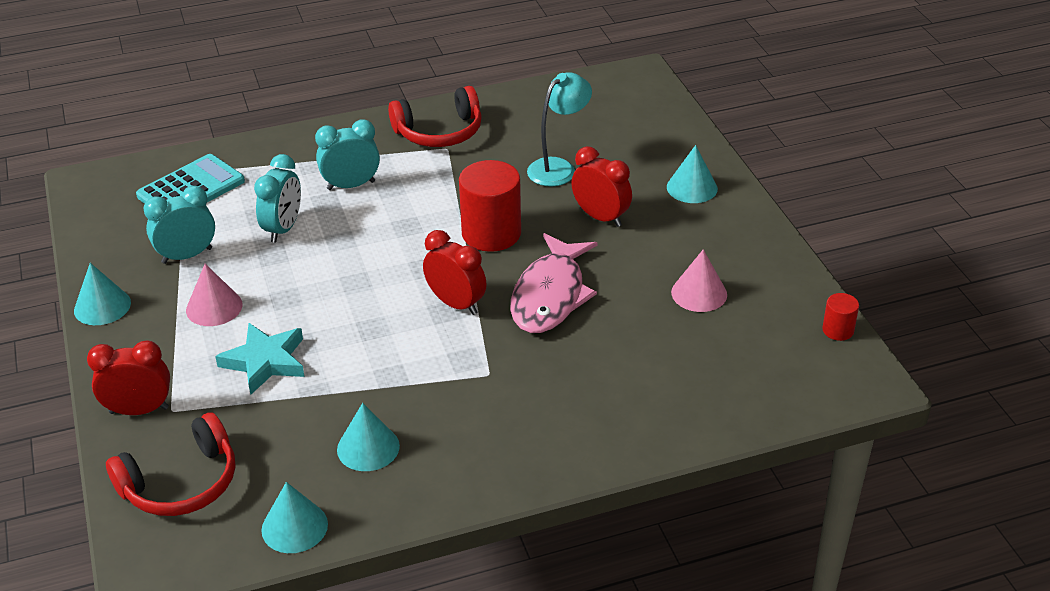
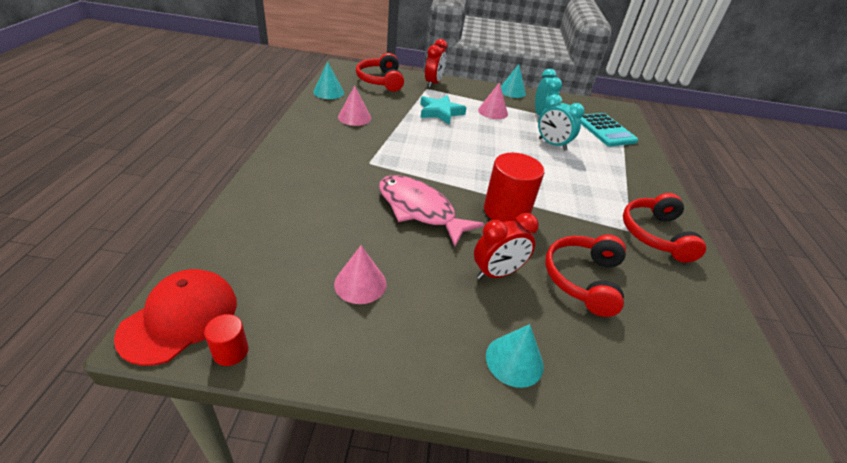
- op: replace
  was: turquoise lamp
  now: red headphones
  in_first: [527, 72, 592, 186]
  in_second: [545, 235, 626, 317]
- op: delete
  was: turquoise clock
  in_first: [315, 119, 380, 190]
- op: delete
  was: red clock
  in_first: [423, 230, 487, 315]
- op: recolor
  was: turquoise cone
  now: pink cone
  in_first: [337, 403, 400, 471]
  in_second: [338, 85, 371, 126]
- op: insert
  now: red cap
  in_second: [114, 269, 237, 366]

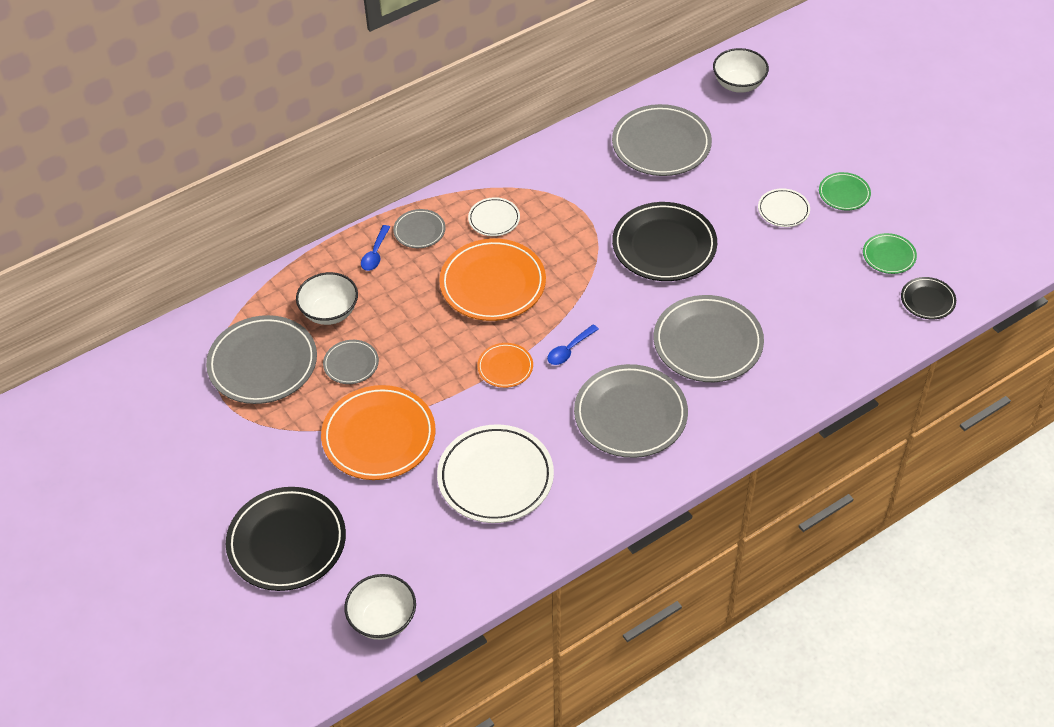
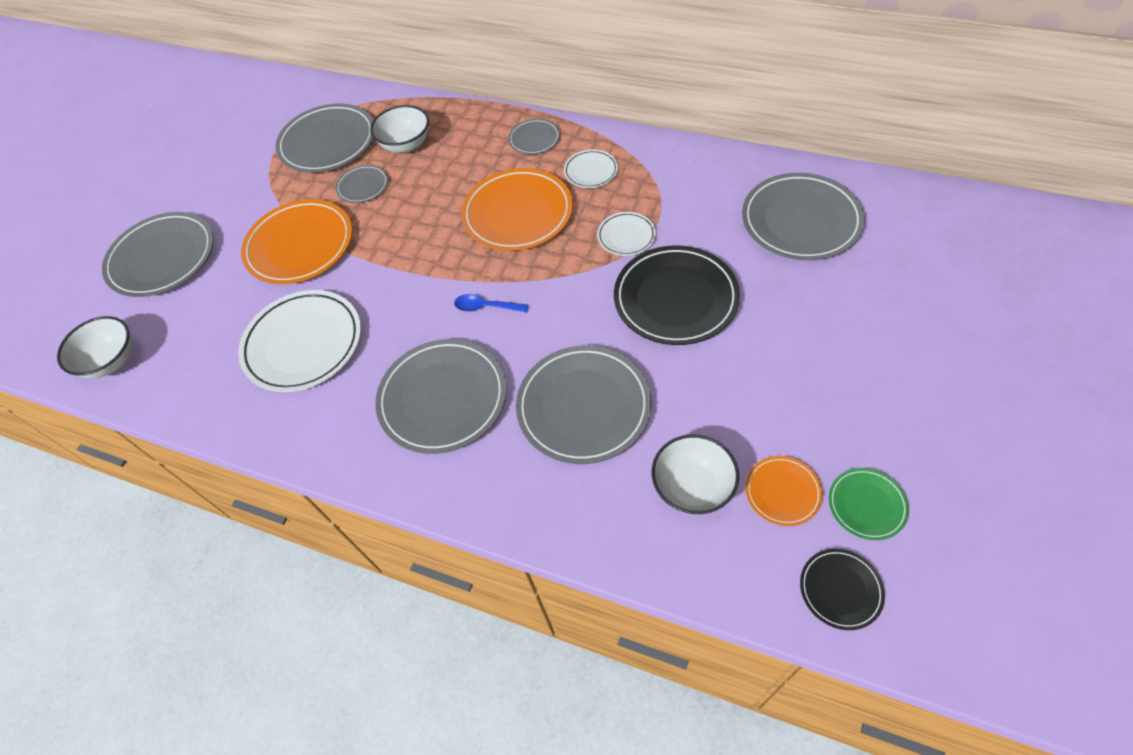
- op: move
  was: white bowl
  in_first: [713, 48, 769, 93]
  in_second: [652, 434, 739, 515]
- op: delete
  was: green plate
  in_first: [819, 172, 871, 210]
- op: move
  was: white plate
  in_first: [758, 188, 810, 227]
  in_second: [597, 212, 656, 256]
- op: delete
  was: blue spoon
  in_first: [361, 225, 390, 271]
- op: move
  was: orange plate
  in_first: [477, 343, 533, 388]
  in_second: [745, 456, 823, 526]
- op: recolor
  was: black plate
  now: grey plate
  in_first: [226, 487, 346, 591]
  in_second: [102, 212, 214, 297]

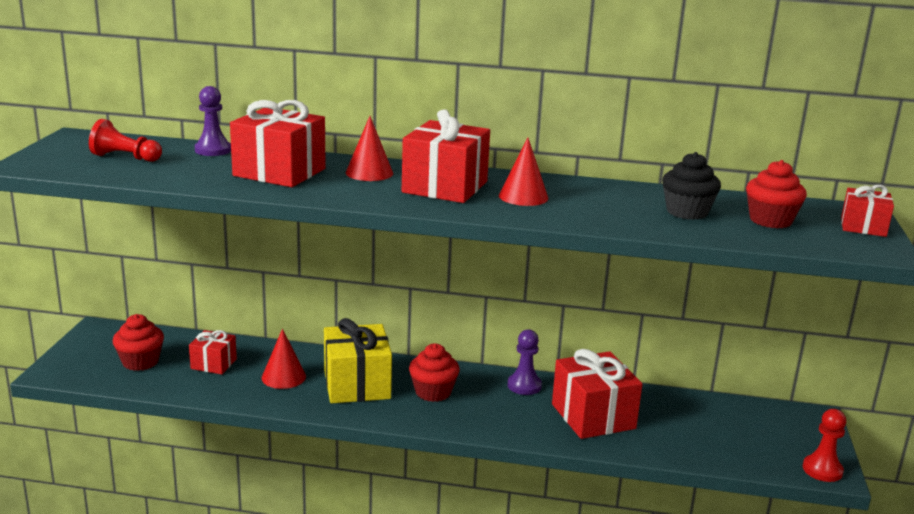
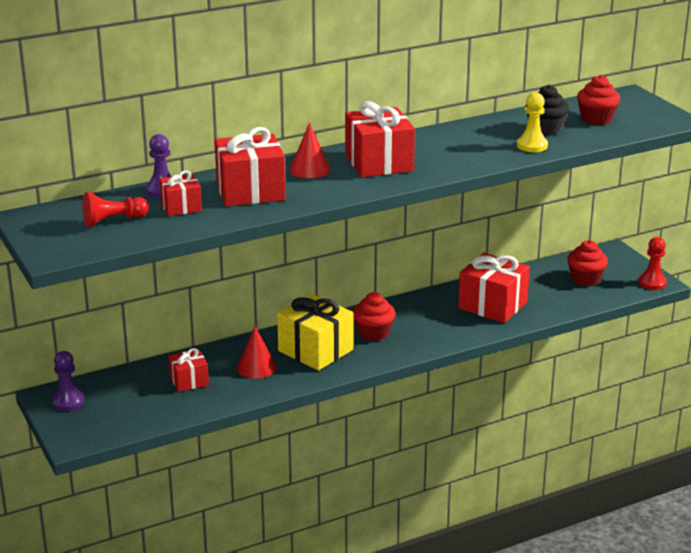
- op: delete
  was: red cone
  in_first: [499, 138, 548, 206]
- op: move
  was: red gift
  in_first: [841, 185, 894, 237]
  in_second: [160, 171, 202, 216]
- op: move
  was: red cupcake
  in_first: [113, 314, 164, 371]
  in_second: [567, 240, 608, 286]
- op: move
  was: purple pawn
  in_first: [507, 329, 542, 395]
  in_second: [52, 351, 85, 411]
- op: insert
  now: yellow pawn
  in_second: [517, 92, 548, 152]

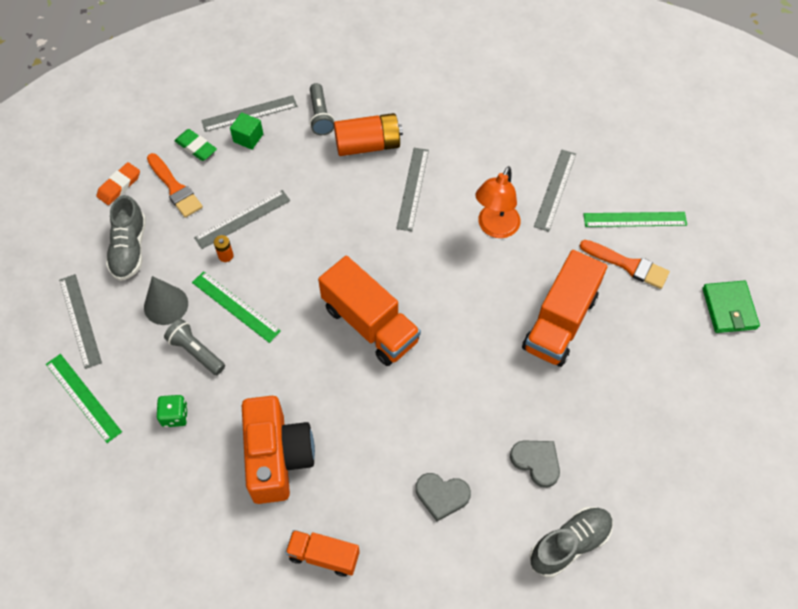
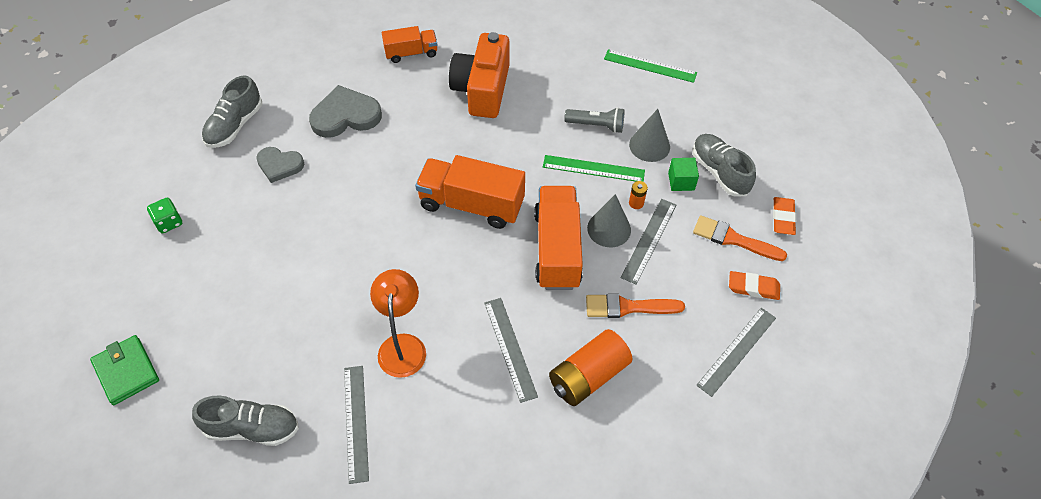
- op: delete
  was: grey flashlight
  in_first: [310, 83, 335, 135]
- op: move
  was: green cube
  in_first: [230, 112, 263, 150]
  in_second: [668, 158, 699, 191]
- op: recolor
  was: green eraser
  now: orange eraser
  in_first: [174, 129, 217, 161]
  in_second: [729, 271, 780, 300]
- op: replace
  was: green ruler
  now: grey shoe
  in_first: [584, 212, 687, 227]
  in_second: [192, 395, 299, 446]
- op: move
  was: orange brush
  in_first: [580, 240, 670, 289]
  in_second: [586, 294, 685, 318]
- op: move
  was: orange truck
  in_first: [522, 250, 607, 367]
  in_second: [534, 186, 583, 290]
- op: delete
  was: grey ruler
  in_first: [59, 274, 102, 369]
- op: move
  was: green dice
  in_first: [157, 395, 188, 427]
  in_second: [147, 198, 182, 233]
- op: rotate
  was: orange camera
  in_first: [242, 396, 315, 504]
  in_second: [449, 32, 509, 118]
  clockwise: 45
- op: resize
  was: grey heart
  in_first: [416, 473, 471, 521]
  in_second: [309, 85, 382, 138]
  ratio: 1.55
- op: insert
  now: grey cone
  in_second: [587, 194, 631, 247]

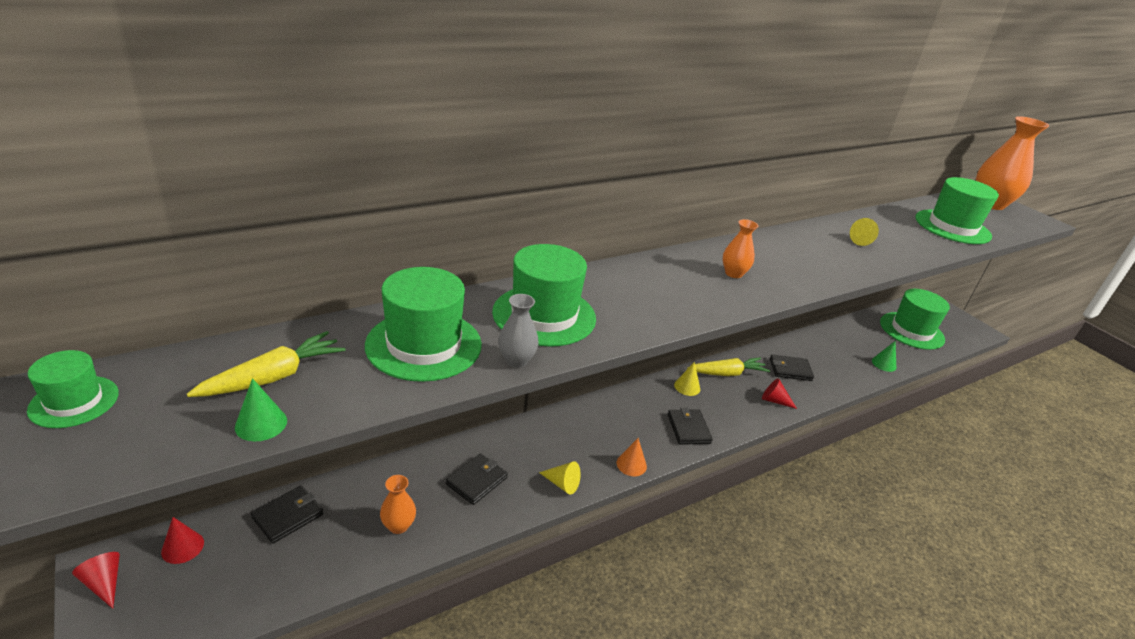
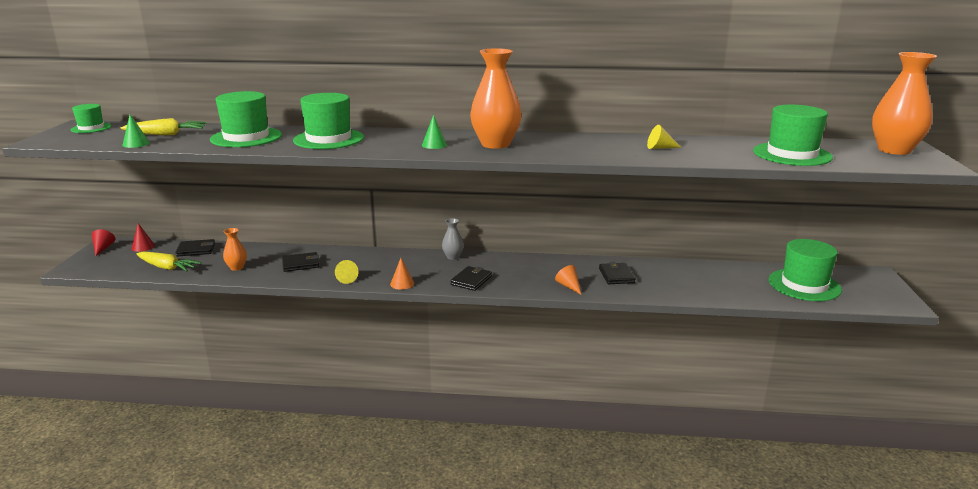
- op: resize
  was: orange vase
  in_first: [723, 219, 758, 278]
  in_second: [470, 48, 522, 149]
  ratio: 2.05
- op: move
  was: grey vase
  in_first: [498, 294, 539, 368]
  in_second: [442, 218, 464, 260]
- op: move
  was: green cone
  in_first: [872, 341, 896, 372]
  in_second: [422, 115, 447, 149]
- op: rotate
  was: black wallet
  in_first: [770, 354, 814, 381]
  in_second: [599, 262, 636, 284]
  clockwise: 45
- op: move
  was: yellow carrot
  in_first: [687, 357, 770, 376]
  in_second: [137, 252, 201, 271]
- op: delete
  was: yellow cone
  in_first: [674, 362, 700, 396]
- op: recolor
  was: red cone
  now: orange cone
  in_first: [762, 378, 797, 409]
  in_second: [555, 265, 581, 294]

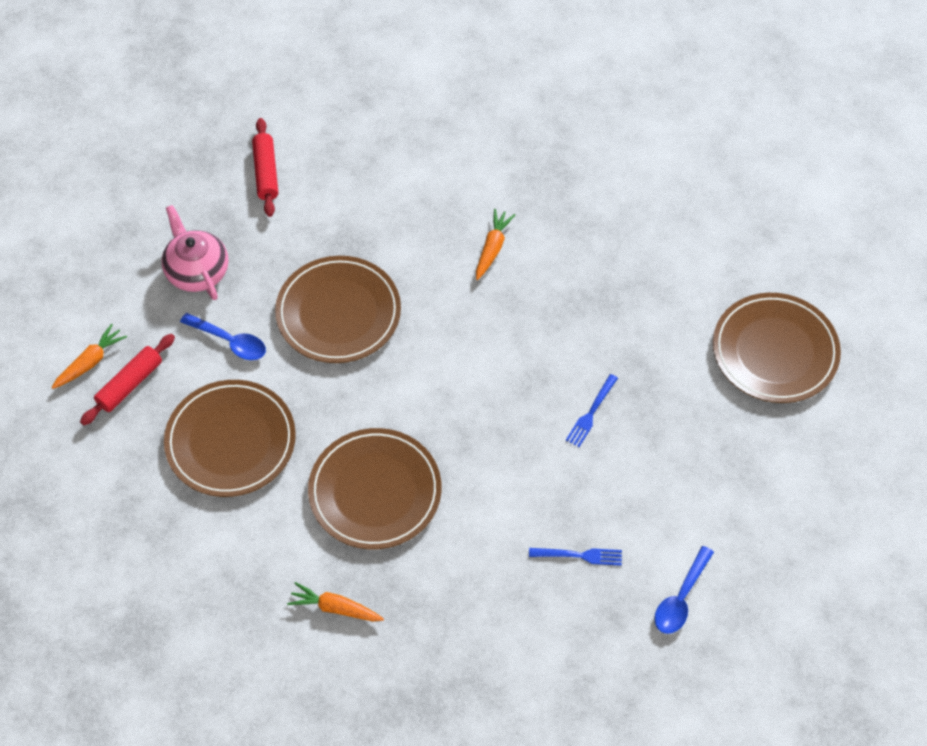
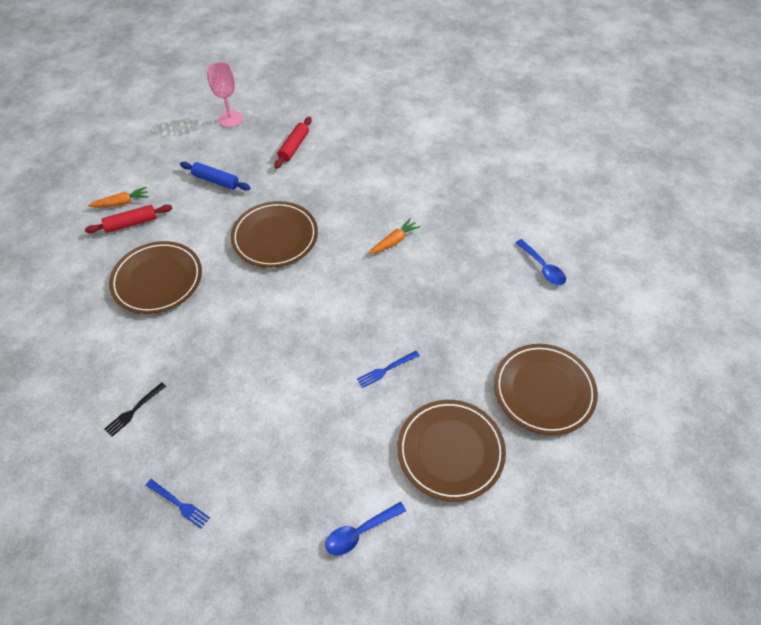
- op: replace
  was: pink teapot
  now: blue rolling pin
  in_first: [162, 205, 229, 300]
  in_second: [180, 162, 251, 191]
- op: move
  was: blue spoon
  in_first: [180, 313, 266, 360]
  in_second: [516, 239, 566, 285]
- op: move
  was: brown plate
  in_first: [308, 428, 441, 549]
  in_second: [397, 400, 506, 502]
- op: move
  was: blue fork
  in_first: [529, 548, 622, 566]
  in_second: [146, 479, 210, 529]
- op: replace
  was: orange carrot
  now: black fork
  in_first: [287, 582, 384, 621]
  in_second: [104, 382, 166, 437]
- op: insert
  now: pink goblet
  in_second: [207, 62, 243, 127]

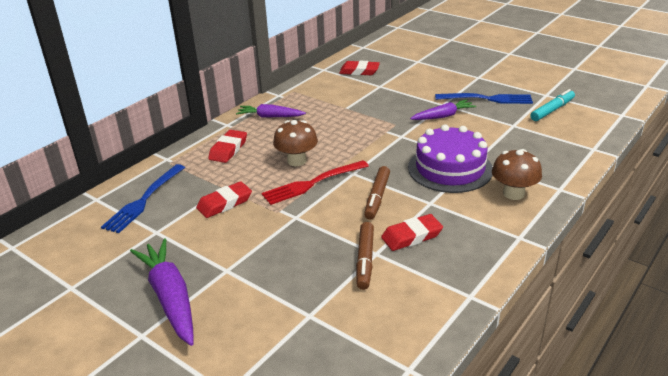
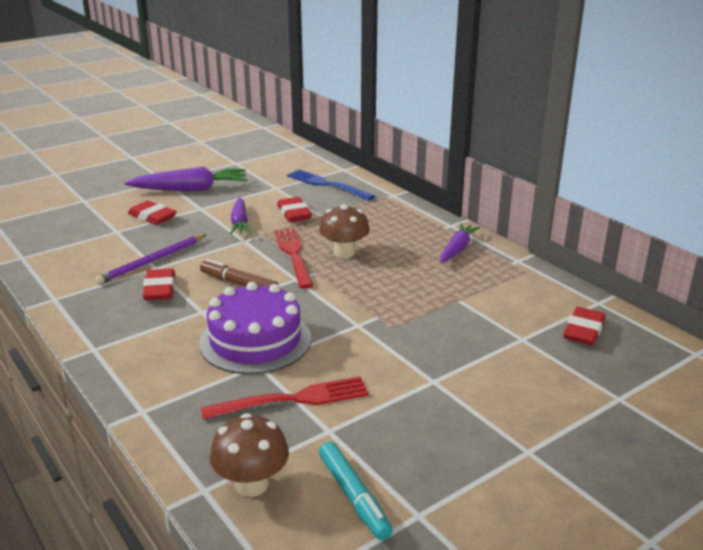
- op: delete
  was: blue fork
  in_first: [435, 93, 533, 104]
- op: move
  was: purple carrot
  in_first: [410, 99, 476, 120]
  in_second: [230, 198, 251, 234]
- op: move
  was: red eraser
  in_first: [208, 130, 247, 163]
  in_second: [128, 201, 177, 225]
- op: move
  was: brown mushroom
  in_first: [492, 149, 542, 200]
  in_second: [210, 413, 289, 497]
- op: replace
  was: brown marker
  now: purple pencil
  in_first: [356, 222, 374, 290]
  in_second: [95, 235, 206, 284]
- op: insert
  now: red fork
  in_second: [201, 376, 369, 420]

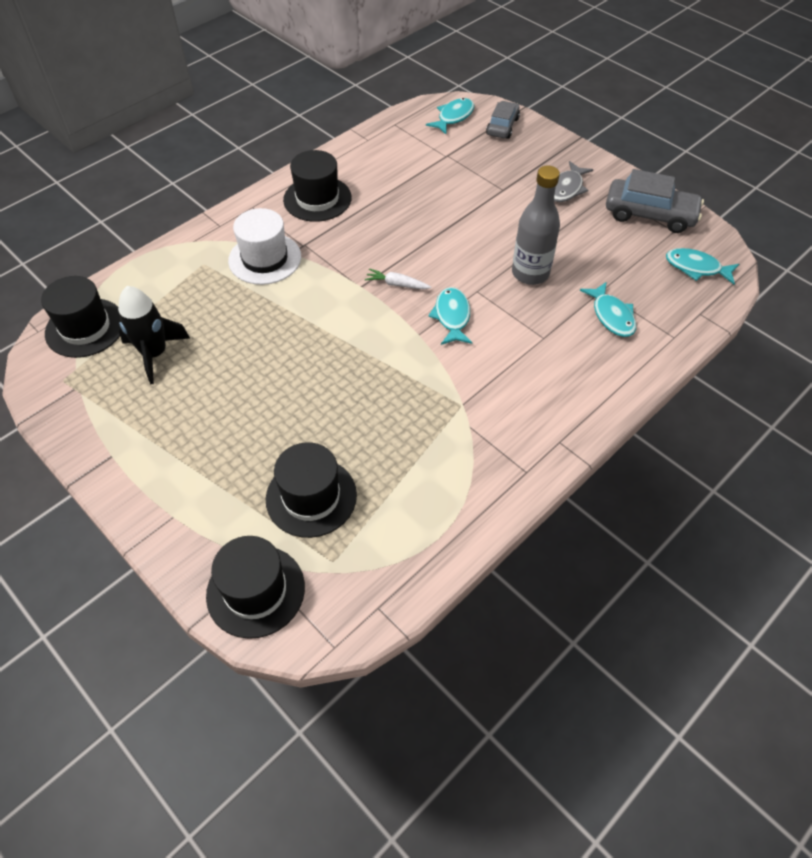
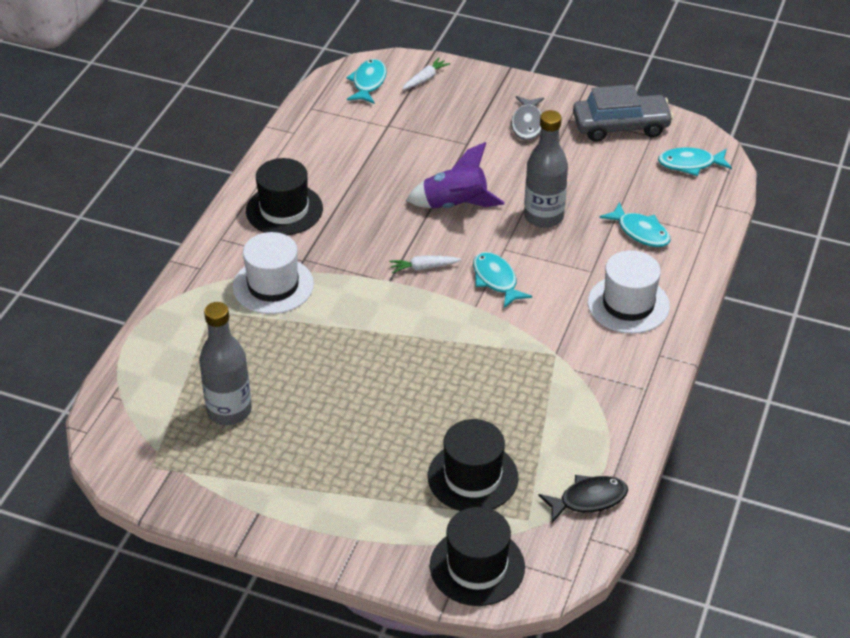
- op: replace
  was: grey car
  now: white carrot
  in_first: [486, 101, 520, 139]
  in_second: [402, 58, 450, 90]
- op: delete
  was: black hat
  in_first: [41, 276, 121, 358]
- op: replace
  was: black rocket
  now: grey bottle
  in_first: [118, 286, 190, 384]
  in_second: [199, 302, 252, 425]
- op: insert
  now: purple rocket
  in_second: [406, 142, 505, 208]
- op: insert
  now: white hat
  in_second: [588, 250, 670, 334]
- op: insert
  now: black fish
  in_second: [538, 475, 628, 523]

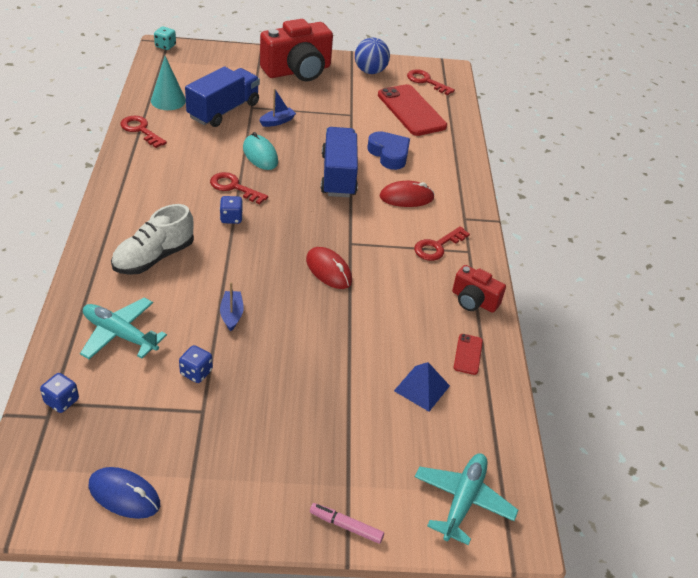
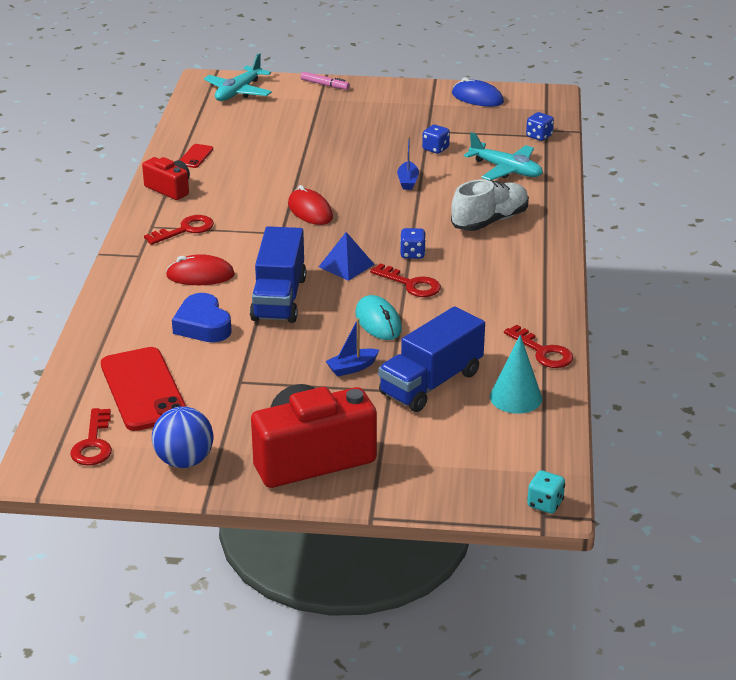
- op: rotate
  was: red key
  in_first: [407, 69, 455, 95]
  in_second: [70, 408, 112, 466]
  clockwise: 45
- op: move
  was: blue pyramid
  in_first: [394, 362, 450, 412]
  in_second: [319, 232, 375, 281]

